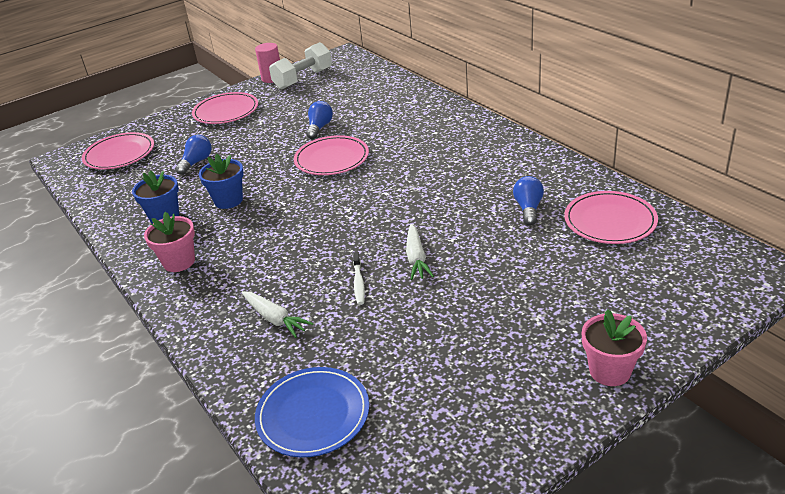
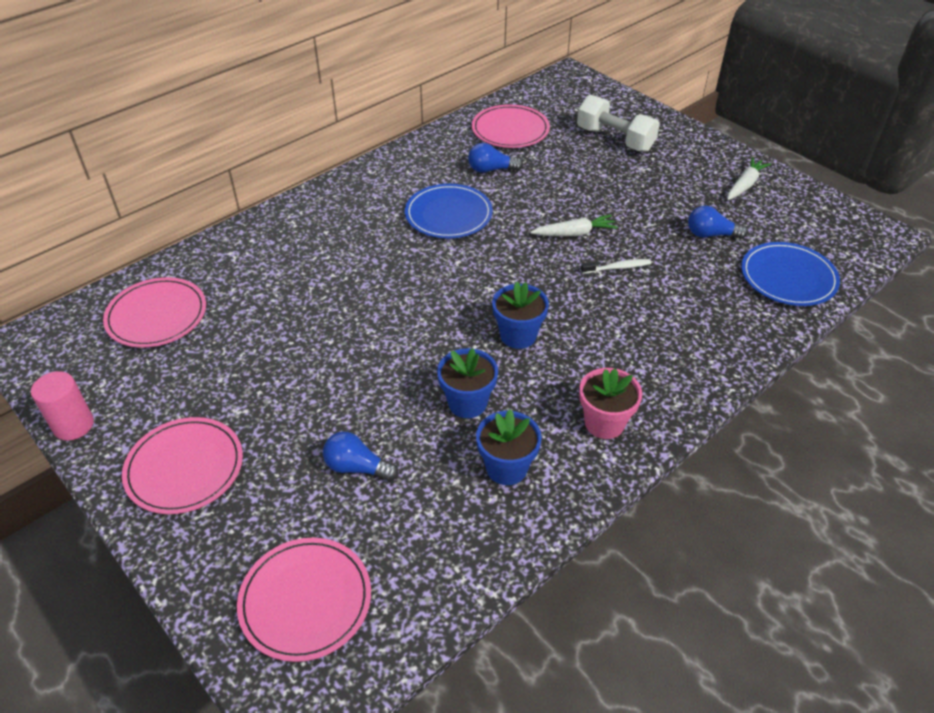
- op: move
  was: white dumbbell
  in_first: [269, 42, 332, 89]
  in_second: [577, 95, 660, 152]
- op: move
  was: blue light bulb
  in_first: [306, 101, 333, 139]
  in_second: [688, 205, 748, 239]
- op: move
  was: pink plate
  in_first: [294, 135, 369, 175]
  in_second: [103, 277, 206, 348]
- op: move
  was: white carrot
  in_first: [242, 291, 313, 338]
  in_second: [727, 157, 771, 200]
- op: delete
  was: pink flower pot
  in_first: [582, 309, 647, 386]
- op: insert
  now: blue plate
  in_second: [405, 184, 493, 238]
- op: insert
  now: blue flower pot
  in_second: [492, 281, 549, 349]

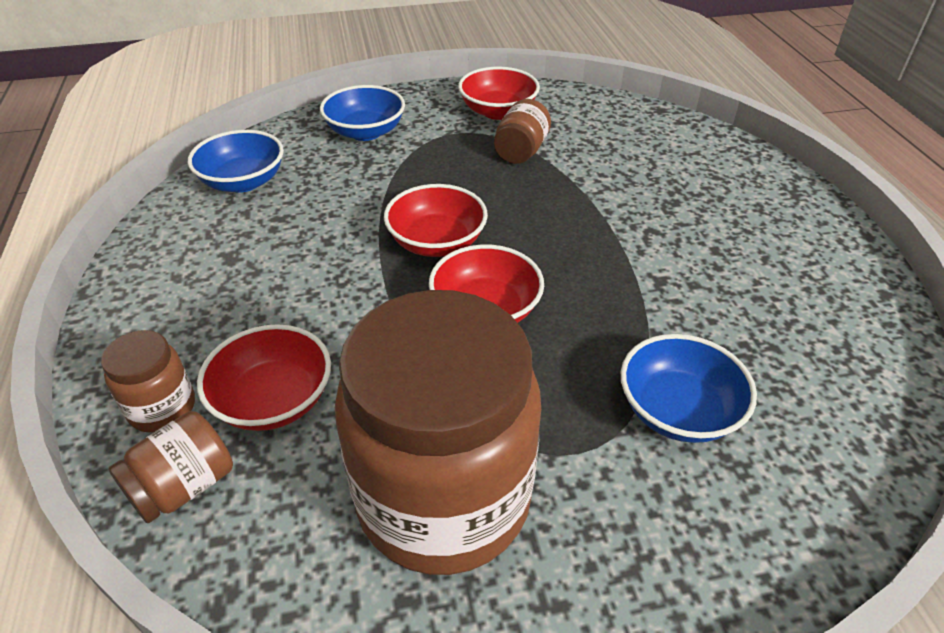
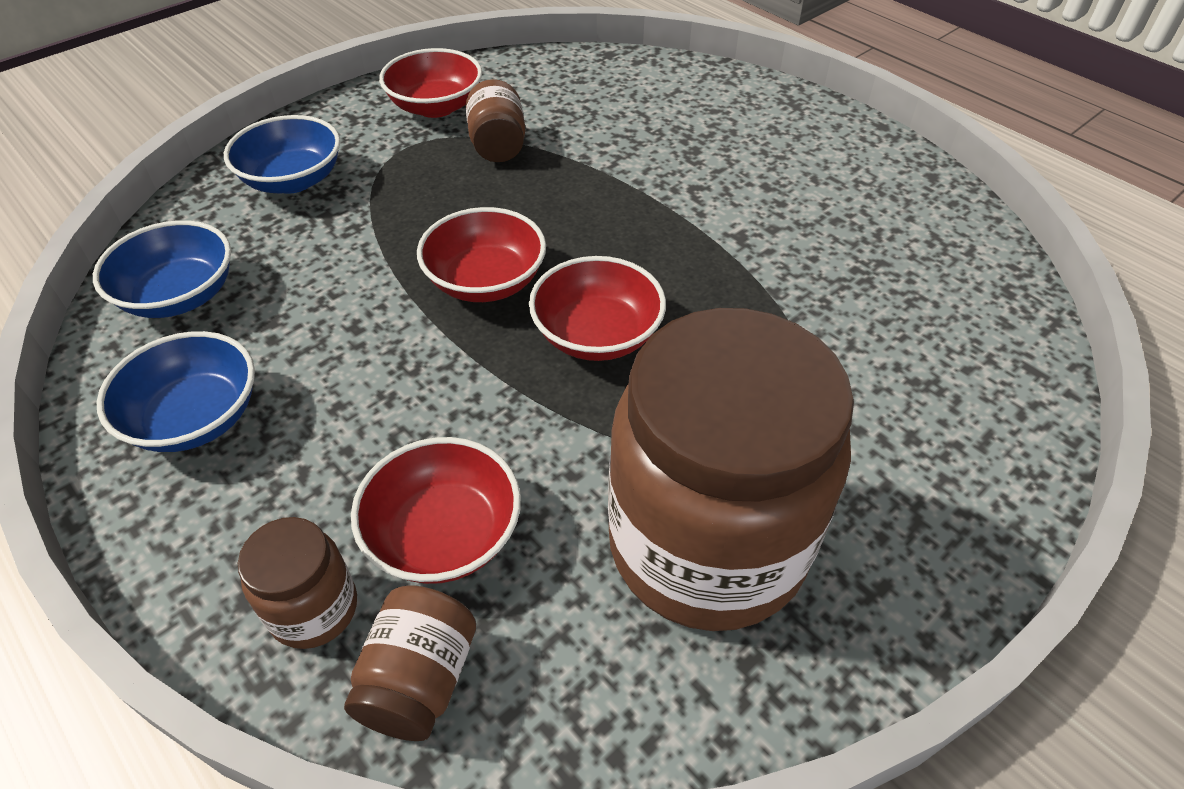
- op: move
  was: blue bowl
  in_first: [621, 334, 757, 443]
  in_second: [97, 331, 255, 452]

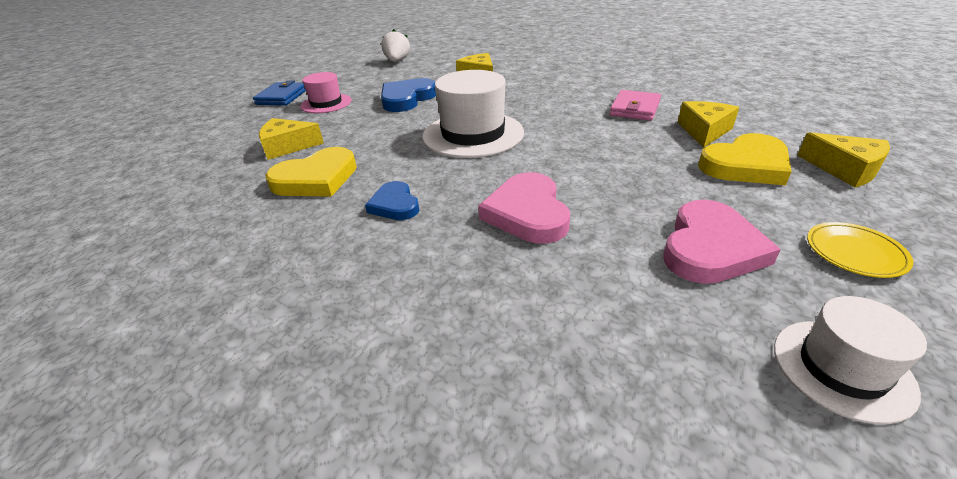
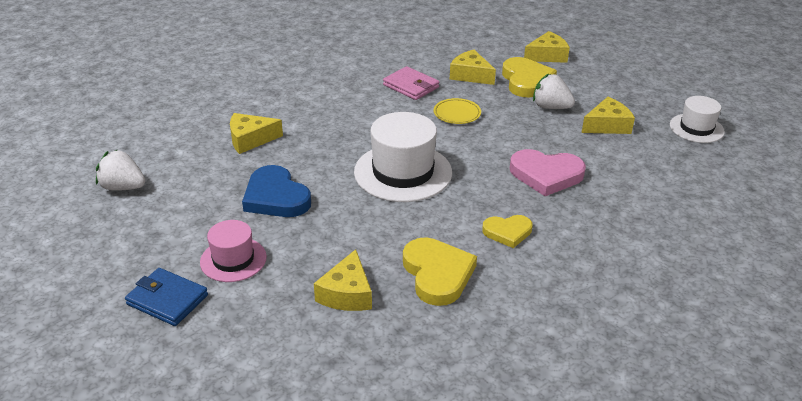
- op: recolor
  was: blue heart
  now: yellow heart
  in_first: [365, 181, 419, 220]
  in_second: [482, 215, 533, 248]
- op: replace
  was: pink heart
  now: yellow cheese
  in_first: [664, 200, 781, 284]
  in_second: [582, 97, 635, 134]
- op: move
  was: yellow plate
  in_first: [807, 222, 913, 278]
  in_second: [434, 98, 481, 124]
- op: insert
  now: white strawberry
  in_second: [533, 74, 575, 109]

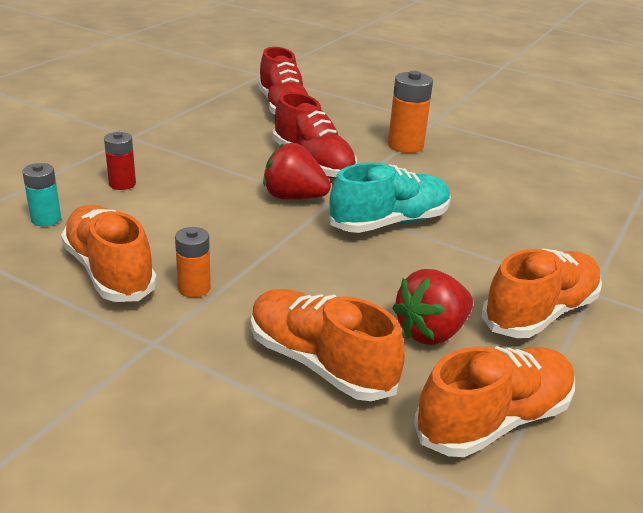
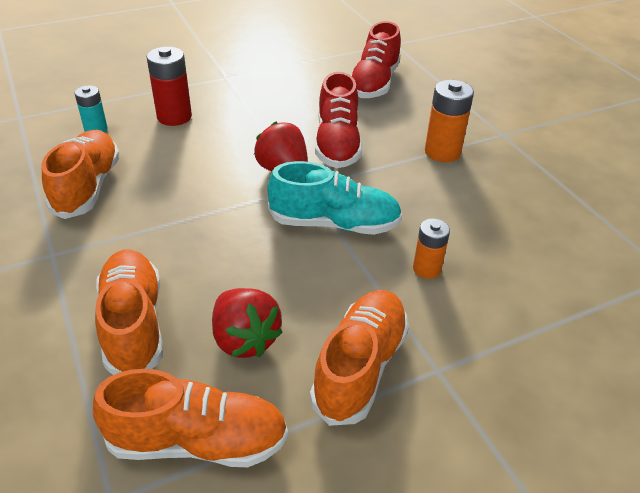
- op: resize
  was: red battery
  in_first: [104, 132, 136, 190]
  in_second: [147, 47, 192, 126]
  ratio: 1.58
- op: move
  was: orange battery
  in_first: [175, 227, 211, 298]
  in_second: [413, 219, 450, 279]
- op: rotate
  was: orange shoe
  in_first: [482, 248, 602, 338]
  in_second: [310, 290, 409, 426]
  clockwise: -60
- op: rotate
  was: red strawberry
  in_first: [392, 269, 473, 345]
  in_second: [212, 288, 283, 358]
  clockwise: -120

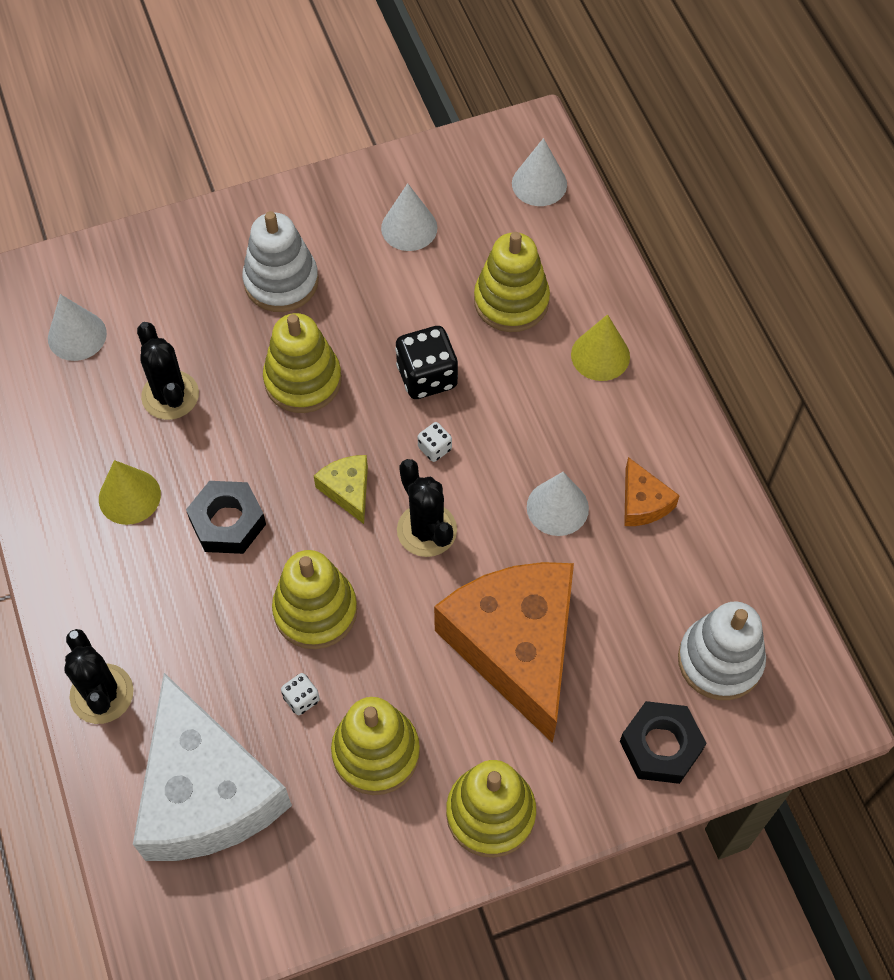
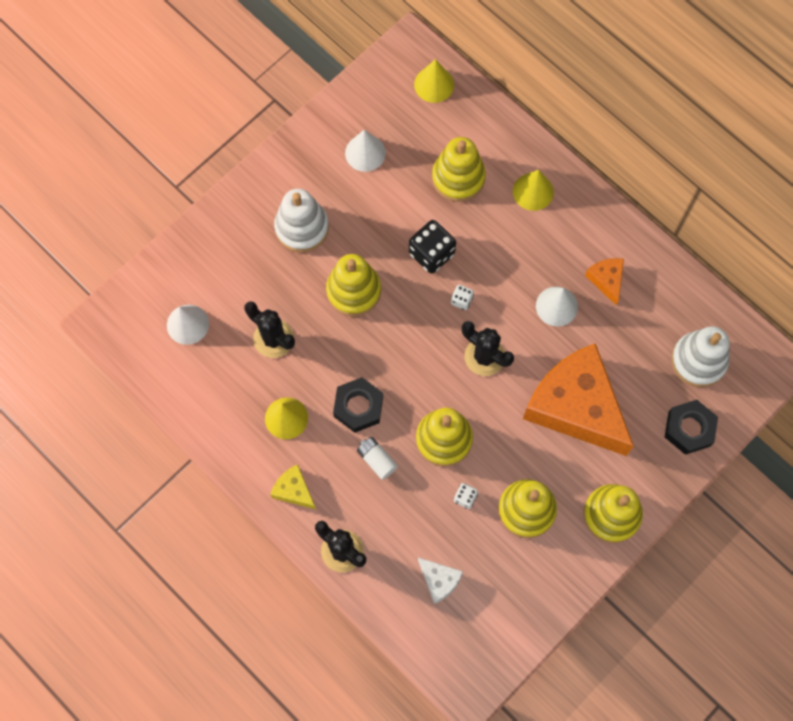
- op: recolor
  was: white cone
  now: yellow cone
  in_first: [512, 138, 567, 206]
  in_second: [414, 59, 454, 103]
- op: move
  was: yellow cheese
  in_first: [314, 455, 368, 524]
  in_second: [270, 464, 316, 509]
- op: rotate
  was: orange cheese
  in_first: [624, 457, 680, 526]
  in_second: [585, 258, 624, 305]
  clockwise: -150
- op: resize
  was: white cheese
  in_first: [133, 673, 292, 861]
  in_second: [418, 557, 463, 604]
  ratio: 0.41
- op: insert
  now: white battery
  in_second: [357, 437, 398, 480]

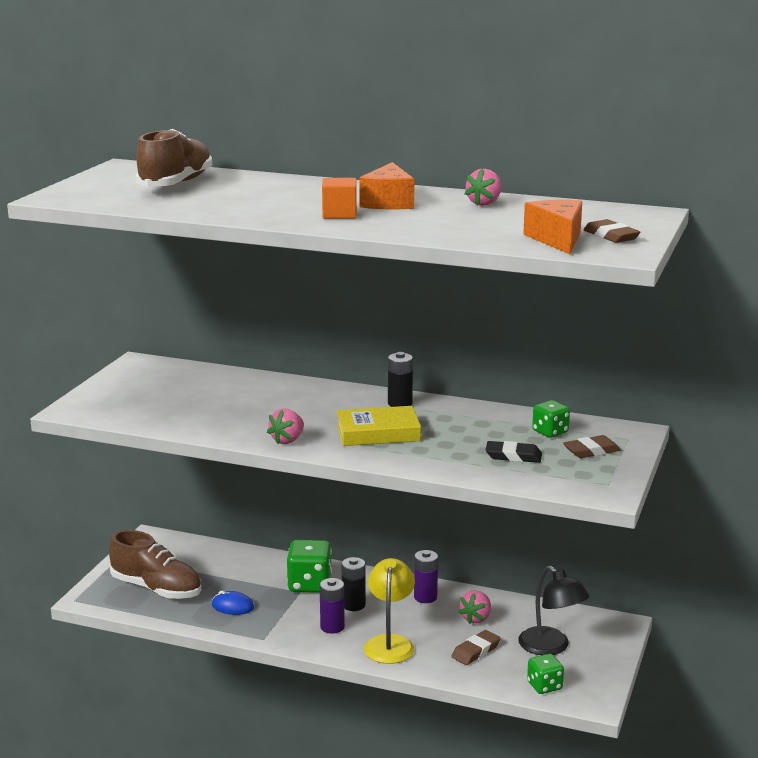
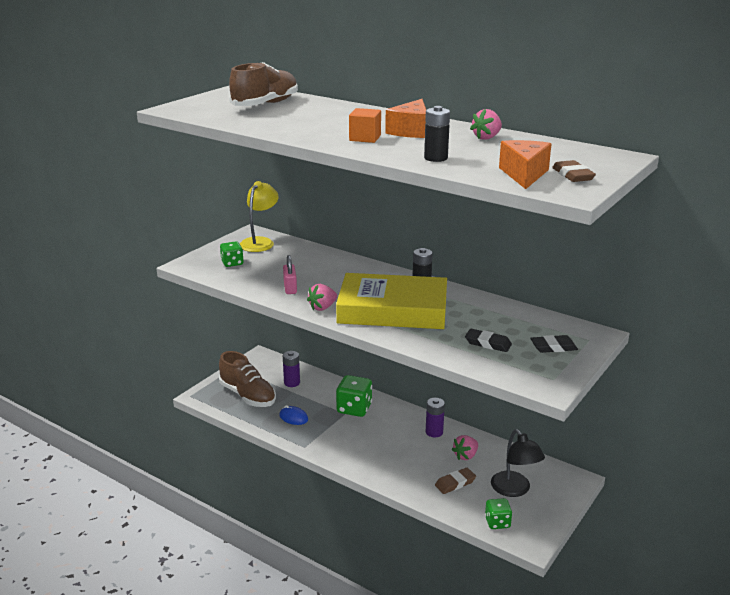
- op: move
  was: green dice
  in_first: [532, 400, 570, 438]
  in_second: [220, 241, 244, 267]
- op: resize
  was: yellow book
  in_first: [337, 406, 421, 446]
  in_second: [336, 273, 447, 329]
  ratio: 1.74
- op: recolor
  was: brown eraser
  now: black eraser
  in_first: [563, 435, 620, 458]
  in_second: [530, 335, 578, 353]
- op: move
  was: black battery
  in_first: [342, 557, 366, 611]
  in_second: [424, 106, 450, 162]
- op: move
  was: yellow lamp
  in_first: [364, 558, 415, 664]
  in_second: [240, 181, 279, 252]
- op: move
  was: purple battery
  in_first: [320, 578, 345, 633]
  in_second: [283, 351, 300, 387]
- op: insert
  now: pink padlock
  in_second: [283, 255, 297, 294]

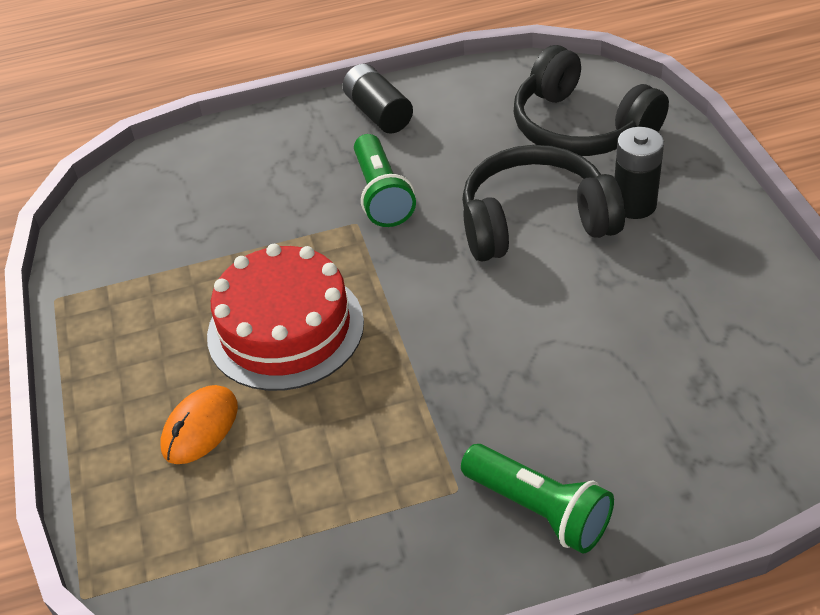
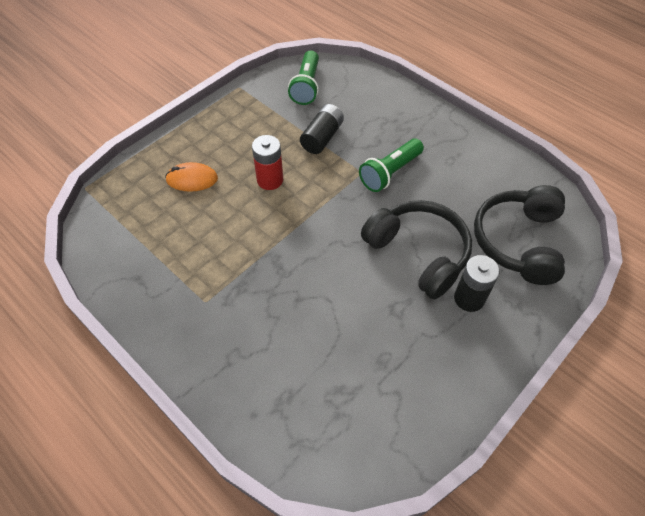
- op: move
  was: black battery
  in_first: [343, 64, 413, 134]
  in_second: [300, 104, 344, 154]
- op: replace
  was: red cake
  now: red battery
  in_first: [207, 244, 364, 391]
  in_second: [252, 135, 283, 190]
- op: move
  was: green flashlight
  in_first: [461, 444, 614, 554]
  in_second: [288, 50, 319, 105]

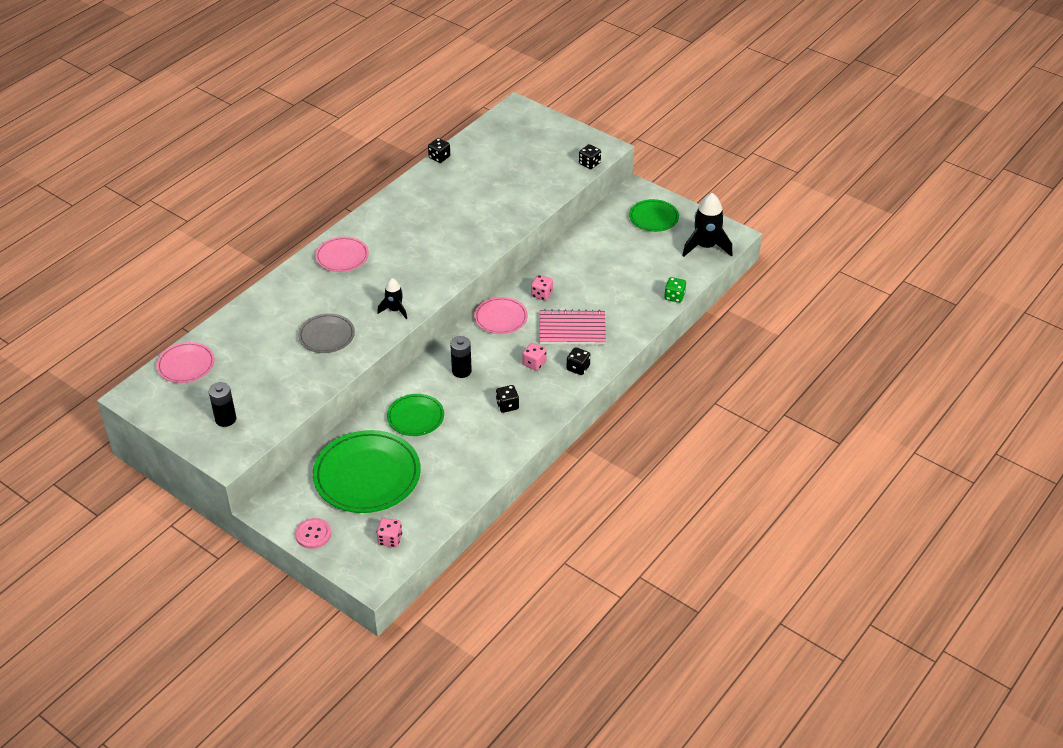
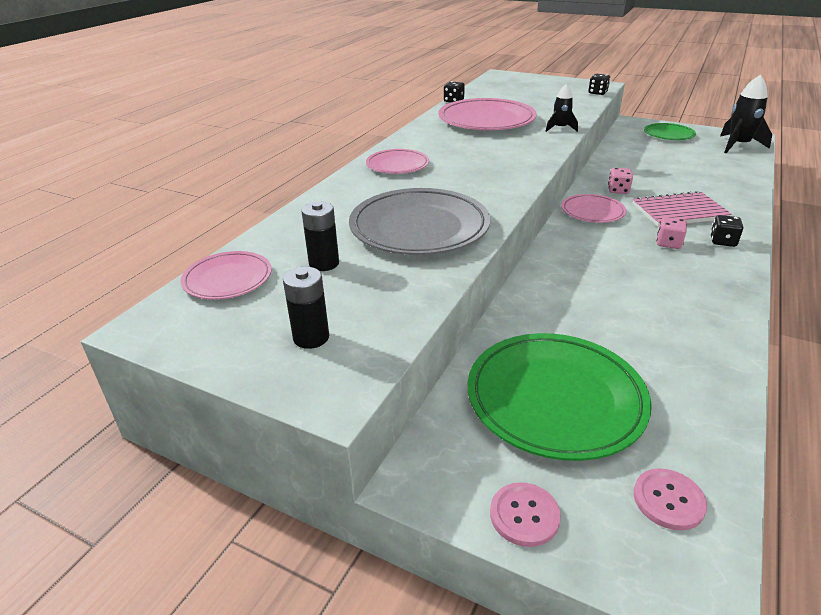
- op: delete
  was: green dice
  in_first: [664, 277, 686, 303]
- op: move
  was: black rocket
  in_first: [377, 278, 407, 319]
  in_second: [546, 84, 578, 132]
- op: resize
  was: grey plate
  in_first: [298, 313, 355, 353]
  in_second: [349, 188, 490, 255]
  ratio: 1.81
- op: move
  was: black battery
  in_first: [450, 336, 472, 378]
  in_second: [301, 202, 339, 271]
- op: delete
  was: black dice
  in_first: [496, 385, 519, 413]
- op: delete
  was: green plate
  in_first: [387, 394, 444, 436]
- op: replace
  was: pink dice
  now: pink button
  in_first: [377, 518, 402, 547]
  in_second: [633, 468, 707, 531]
- op: insert
  now: pink plate
  in_second: [438, 98, 537, 130]

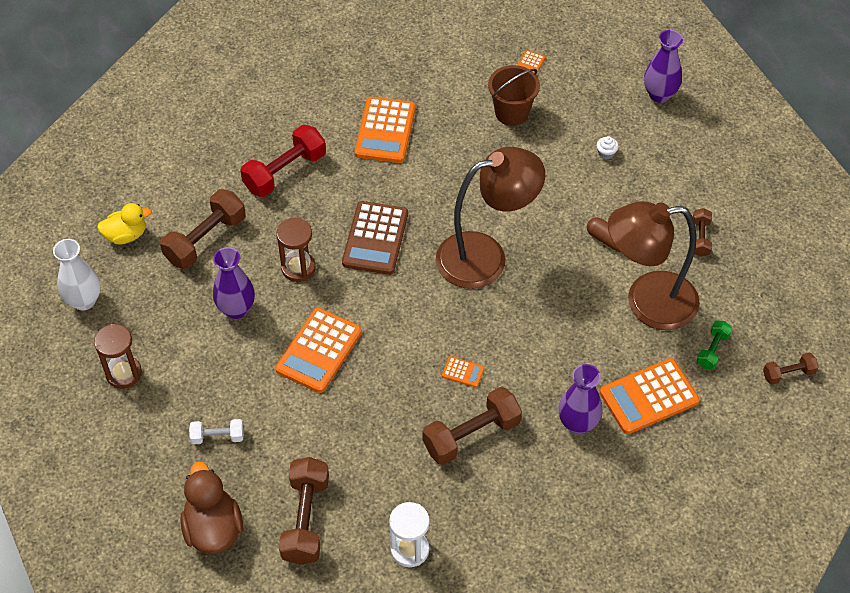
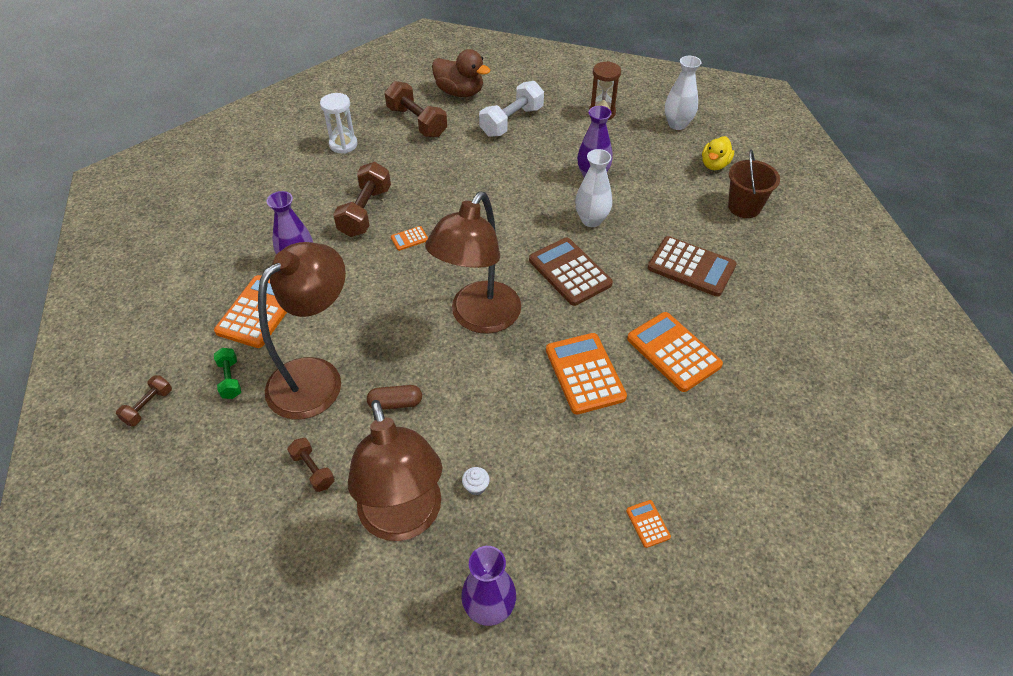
- op: move
  was: brown bucket
  in_first: [488, 65, 540, 126]
  in_second: [728, 149, 780, 218]
- op: replace
  was: red dumbbell
  now: brown calculator
  in_first: [240, 125, 326, 197]
  in_second: [648, 236, 737, 297]
- op: delete
  was: brown dumbbell
  in_first: [160, 189, 246, 269]
- op: replace
  was: brown hourglass
  now: white vase
  in_first: [276, 218, 316, 282]
  in_second: [575, 149, 612, 227]
- op: move
  was: orange calculator
  in_first: [275, 308, 362, 393]
  in_second: [546, 333, 627, 414]
- op: resize
  was: white dumbbell
  in_first: [189, 419, 244, 444]
  in_second: [479, 81, 544, 137]
  ratio: 1.86
- op: insert
  now: brown lamp
  in_second: [348, 400, 442, 541]

